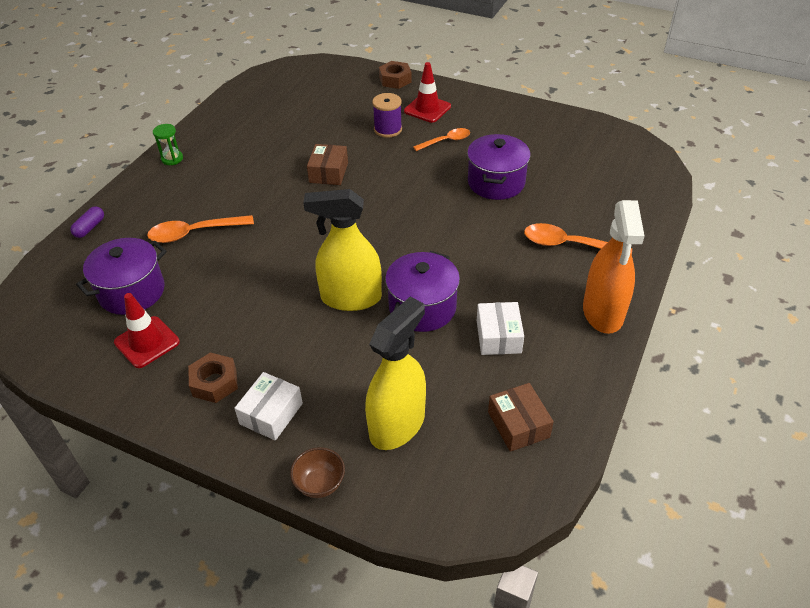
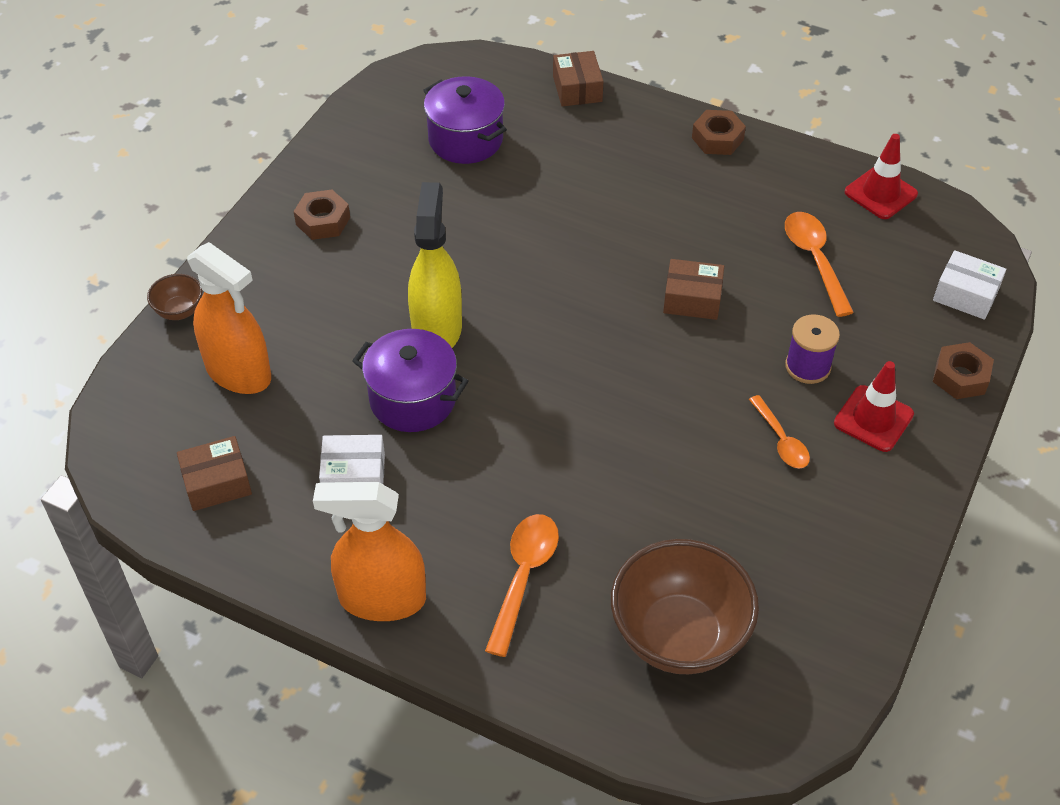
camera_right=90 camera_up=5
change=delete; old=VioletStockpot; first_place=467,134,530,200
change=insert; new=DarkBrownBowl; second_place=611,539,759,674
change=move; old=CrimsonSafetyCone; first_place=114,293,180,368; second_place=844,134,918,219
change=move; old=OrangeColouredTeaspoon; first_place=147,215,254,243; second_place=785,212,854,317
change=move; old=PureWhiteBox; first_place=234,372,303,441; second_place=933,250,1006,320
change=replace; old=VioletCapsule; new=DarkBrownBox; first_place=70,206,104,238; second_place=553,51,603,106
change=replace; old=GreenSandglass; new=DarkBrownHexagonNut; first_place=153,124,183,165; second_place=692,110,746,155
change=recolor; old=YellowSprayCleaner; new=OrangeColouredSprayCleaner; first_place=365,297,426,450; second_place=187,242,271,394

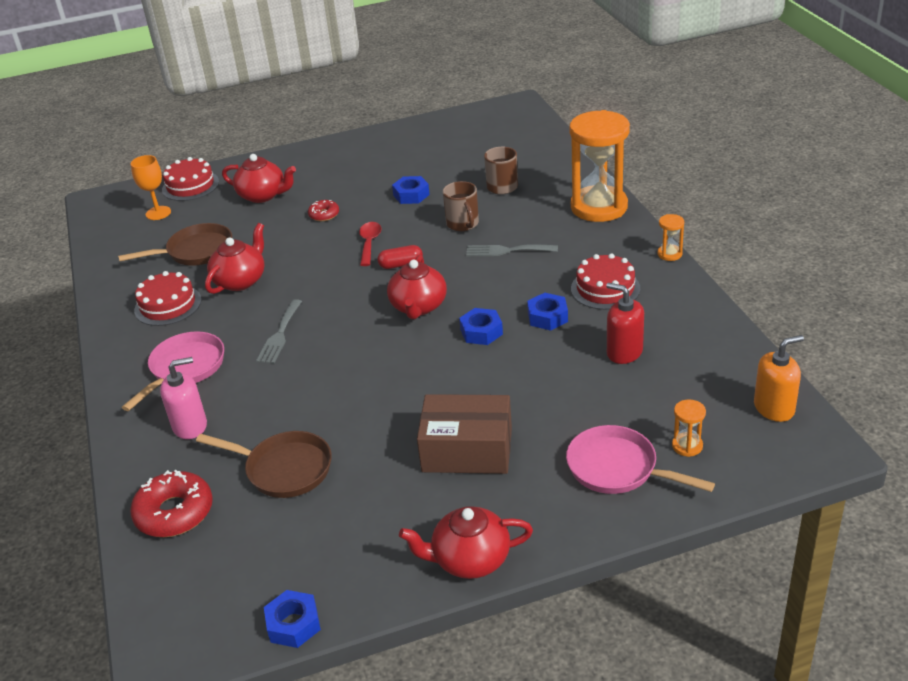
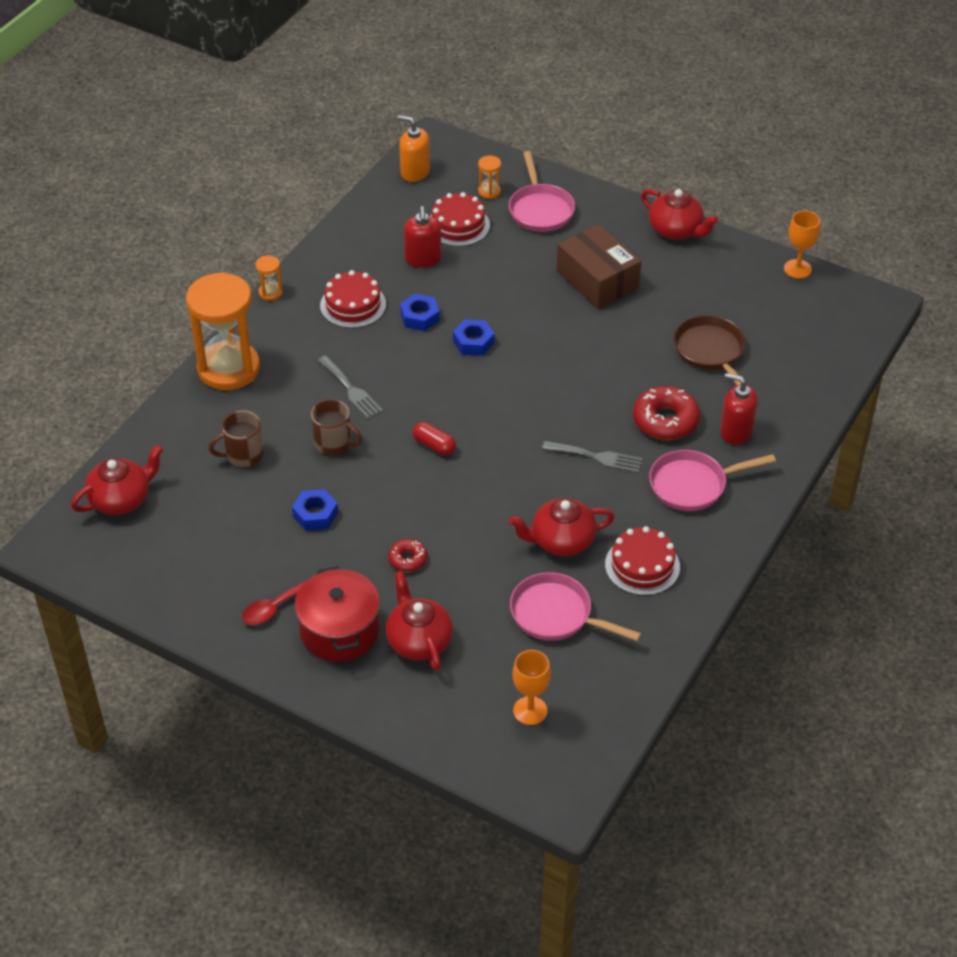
camera_right=-135 camera_up=10
change=insert; new=CrimsonStockpot; second_place=294,566,380,662
change=move; old=CrimsonDoughnut; first_place=130,470,213,537; second_place=633,386,700,440
change=move; old=CrimsonLayerCake; first_place=162,157,219,201; second_place=431,192,490,246
change=move; old=CrimsonTeaspoon; first_place=359,222,381,266; second_place=242,580,307,625
change=move; old=CrimsonTeapot; first_place=387,255,447,319; second_place=71,445,163,515
change=replace; old=BlueHexagonNut; new=OrangeColouredChalice; first_place=264,590,321,648; second_place=784,210,820,279
change=recolor; old=DarkBrownFryingPan; new=RosyFryingPan; first_place=118,223,232,266; second_place=510,572,641,641
change=recolor; old=RosySoapPump; new=CrimsonSoapPump; first_place=160,357,207,439; second_place=720,373,758,445
change=rotate; old=GrayDinnerFork; first_place=256,299,302,363; second_place=542,441,643,473; degrees=45
change=rotate; old=DarkBrownTeaMug; first_place=443,181,479,231; second_place=311,399,363,455; degrees=90

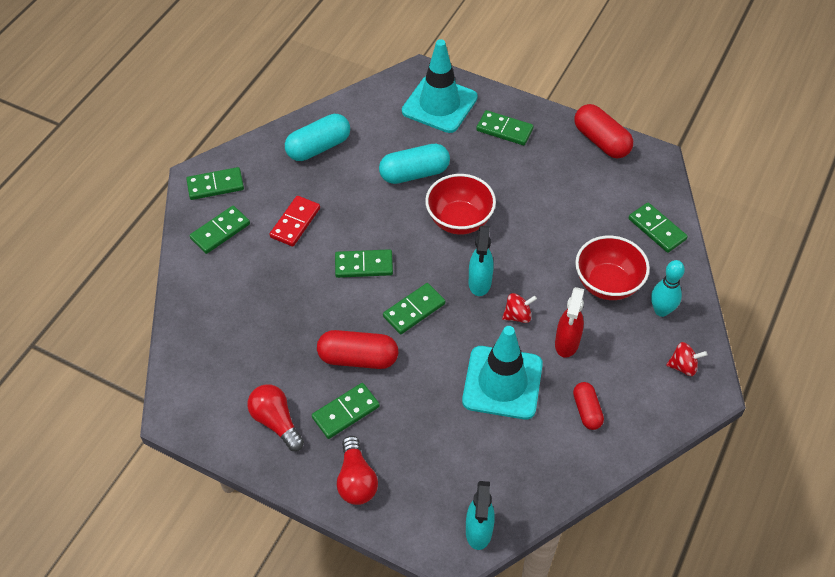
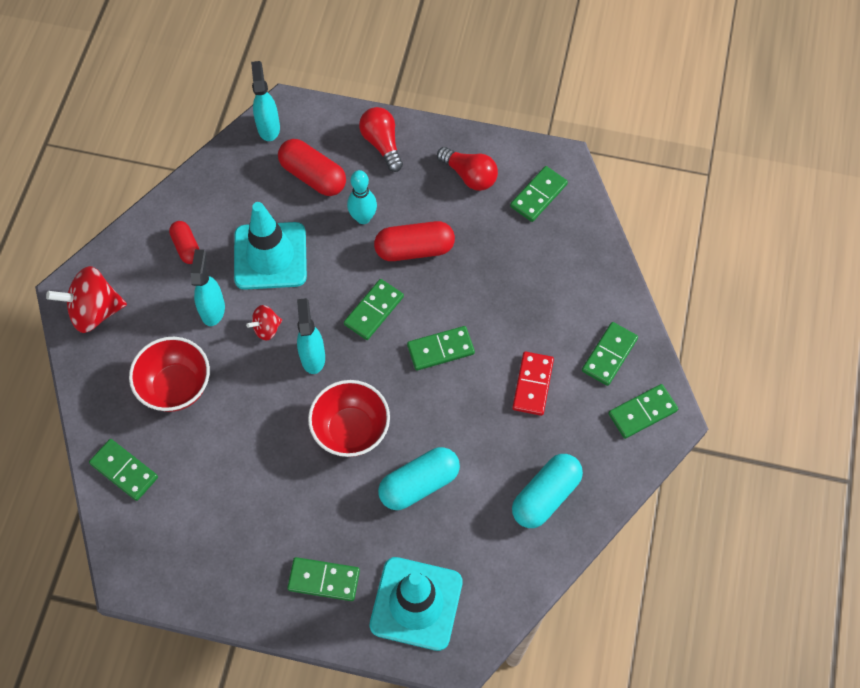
camera_right=165 camera_up=10
change=move; old=GreenDomino; first_place=312,383,380,439; second_place=510,166,568,222
change=move; old=CrimsonCapsule; first_place=574,104,633,159; second_place=278,139,346,196
change=move; old=TealBowlingPin; first_place=651,260,685,317; second_place=347,170,377,224
change=recolor; old=CrimsonSprayCleaner; new=TealSprayCleaner; first_place=555,287,585,358; second_place=191,249,225,326
change=resize; old=CrimsonWhirligig; first_place=666,342,708,376; second_place=46,266,127,333; factor=1.87

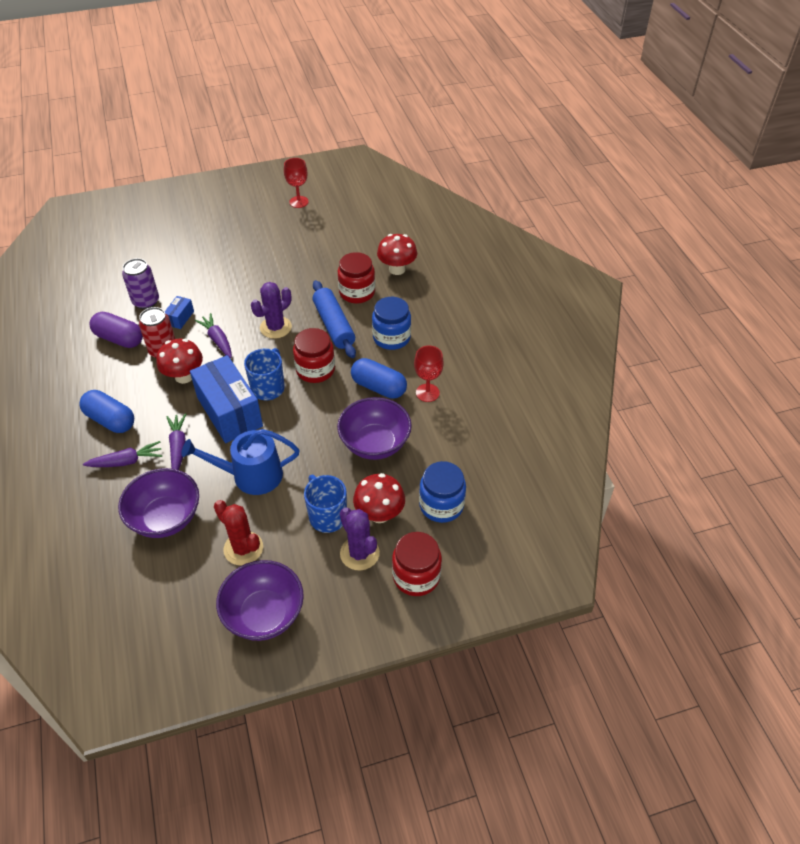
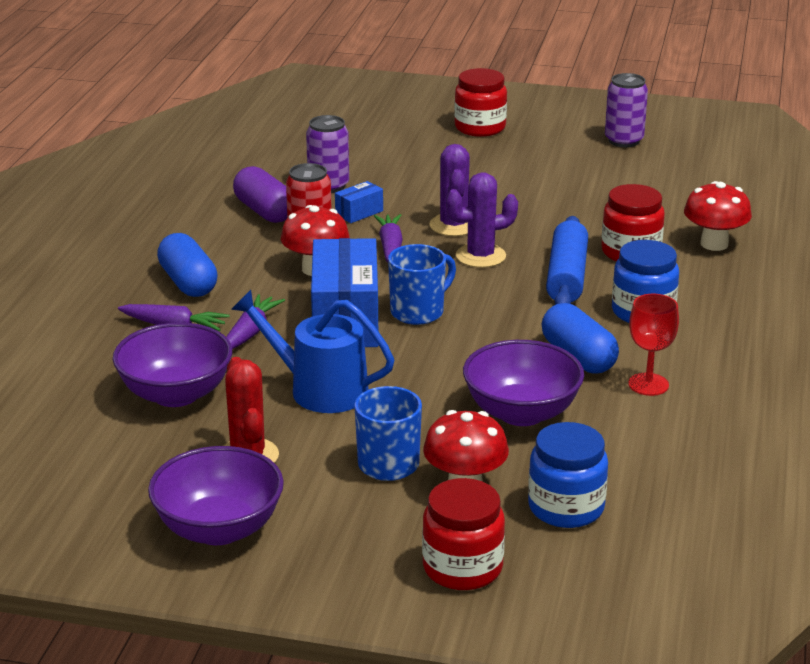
camera_right=30 camera_up=-20
change=move; old=CrimsonJamJar; first_place=293,328,335,383; second_place=454,68,507,137
change=move; old=VioletCactus; first_place=340,507,380,570; second_place=429,144,470,236
change=replace; old=CrimsonChalice; new=VioletSodaCan; first_place=284,158,309,208; second_place=605,73,648,147

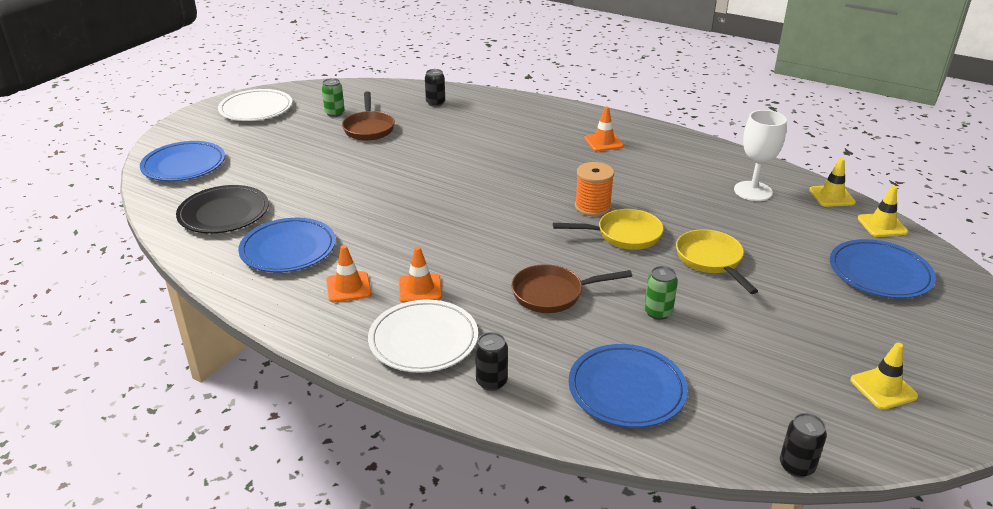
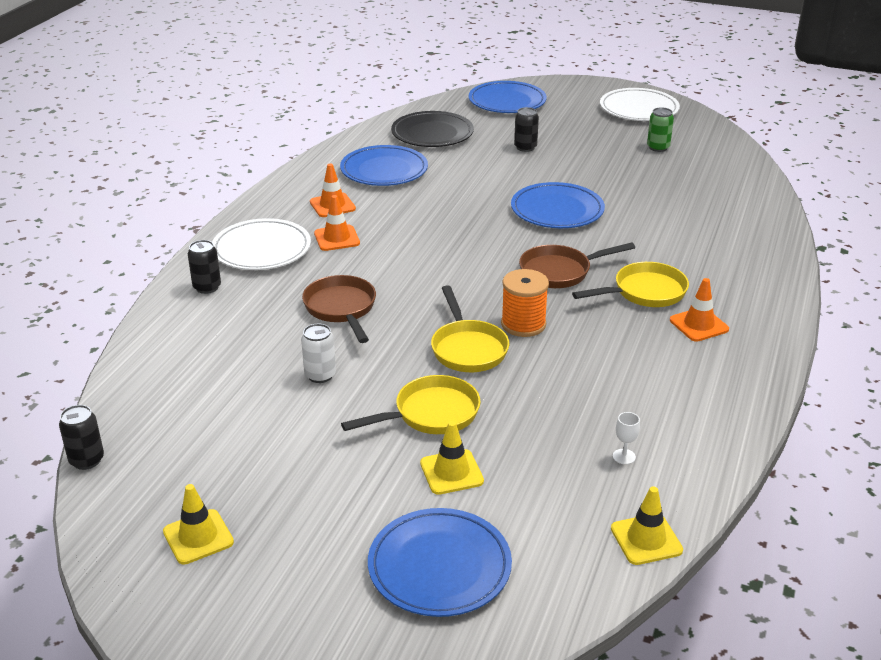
camera_right=80 camera_up=0
change=insert; new=YellowFryingPan; second_place=572,262,689,307
change=move; old=DarkBrownFryingPan; first_place=342,92,395,141; second_place=519,242,635,288
change=move; old=BlackSodaCan; first_place=425,69,445,107; second_place=514,107,539,152
change=move; old=BlueFlatDish; first_place=569,344,688,428; second_place=511,182,605,228
change=move; old=YellowSafetyCone; first_place=857,186,908,237; second_place=420,421,484,495
change=recolor; old=GreenSodaCan; new=PureWhiteSodaCan; first_place=644,266,678,320; second_place=301,324,336,383
change=resize; old=PureWhiteChalice; first_place=734,110,787,201; second_place=613,412,640,465; factor=0.41

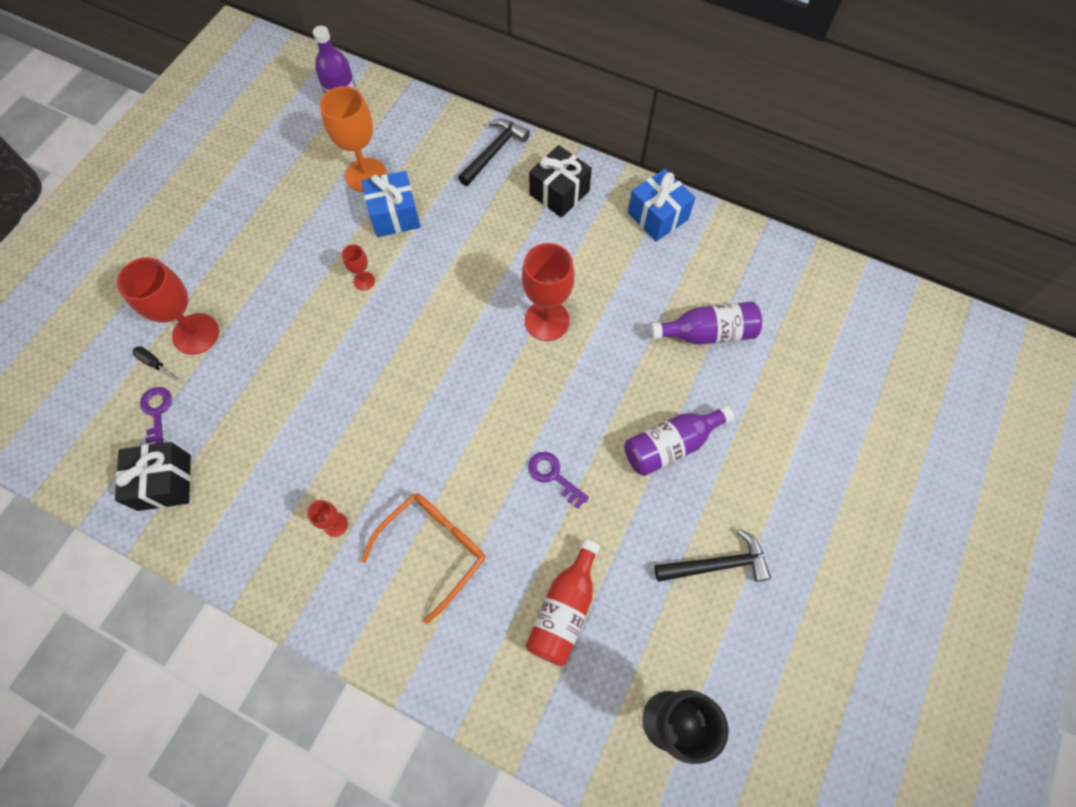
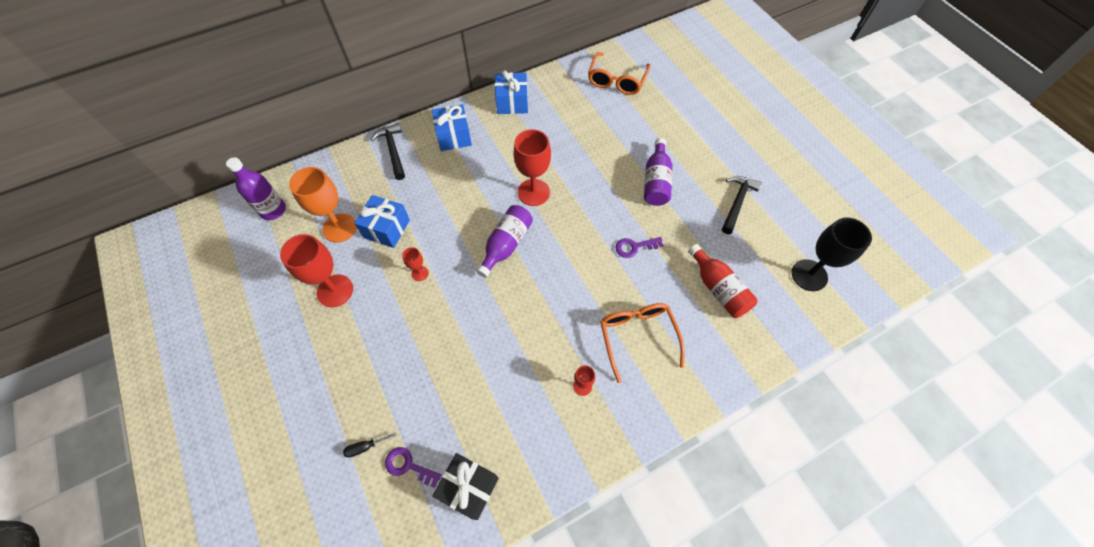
camera_right=-55 camera_up=-5
change=insert; new=OrangeColouredSpectacles; second_place=588,52,651,95
change=move; old=CrimsonChalice; first_place=117,257,219,355; second_place=280,234,353,307
change=move; old=VioletFlask; first_place=651,301,762,345; second_place=476,205,533,278
change=recolor; old=BlackGift; new=BlueGift; first_place=529,145,592,218; second_place=432,104,472,151

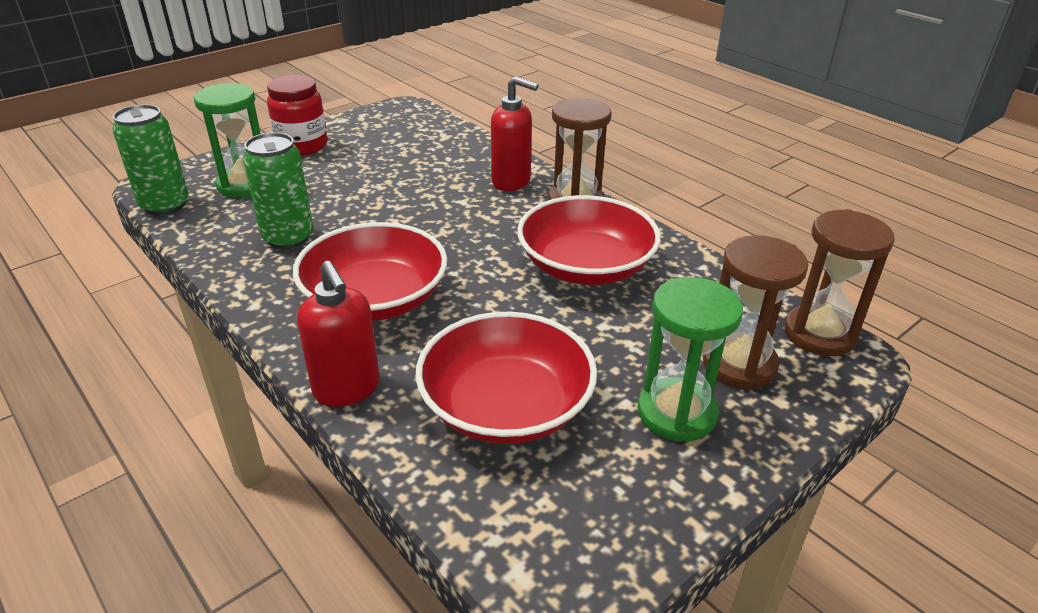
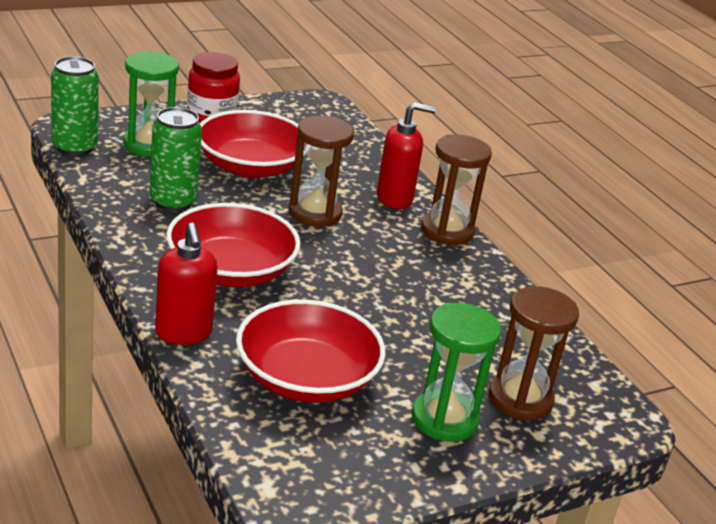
camera_right=10 camera_up=-5
change=move; old=CrimsonBowl; first_place=517,195,661,285; second_place=200,110,306,178
change=move; old=DarkBrownSandglass; first_place=785,209,895,356; second_place=288,116,354,227
change=rotate; old=CrimsonSoapPump; first_place=491,76,538,191; second_place=377,102,436,209; degrees=-45

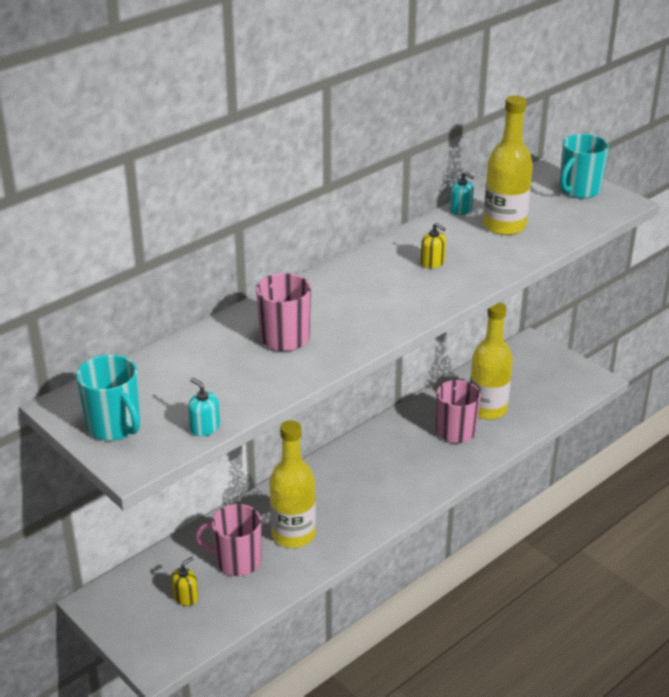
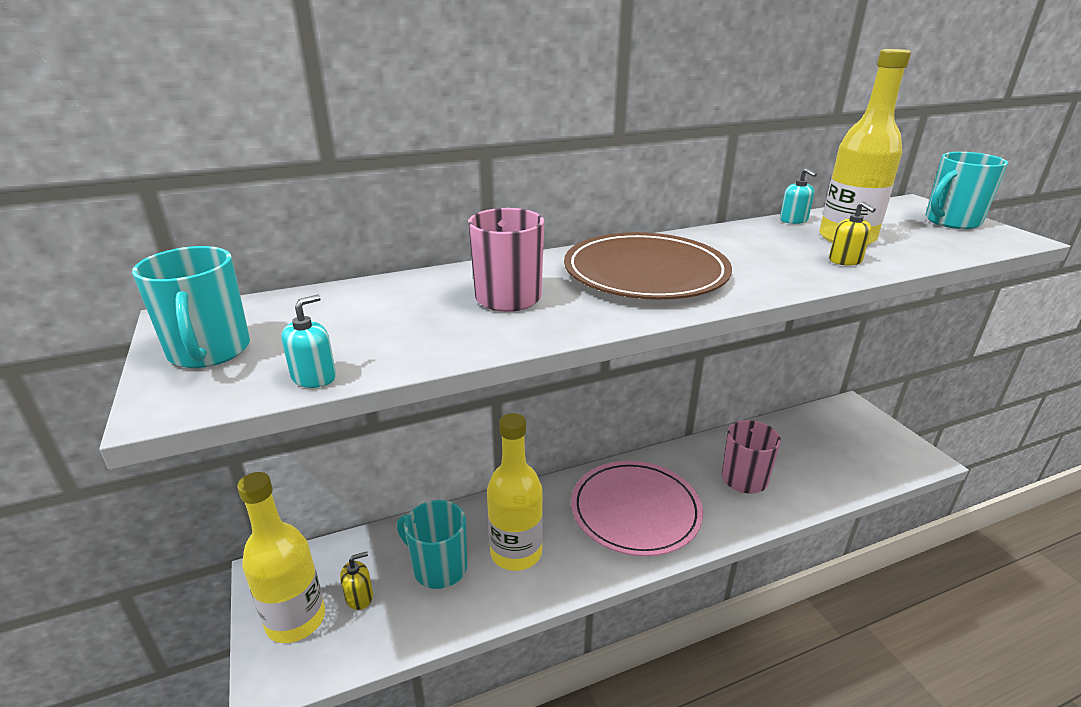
camera_right=20 camera_up=-5
change=insert; new=DarkBrownFlatDish; second_place=564,232,732,300
change=insert; new=RosyFlatDish; second_place=571,461,703,556
change=move; old=YellowSoapPump; first_place=421,222,446,269; second_place=829,202,876,265
change=move; old=YellowFlask; first_place=470,302,513,420; second_place=237,472,325,643
change=recolor; old=RosyTeaMug; new=TealTeaMug; first_place=195,504,262,576; second_place=397,500,467,589
change=rotate; old=TealSoapPump; first_place=188,378,220,437; second_place=281,294,336,388; degrees=60

